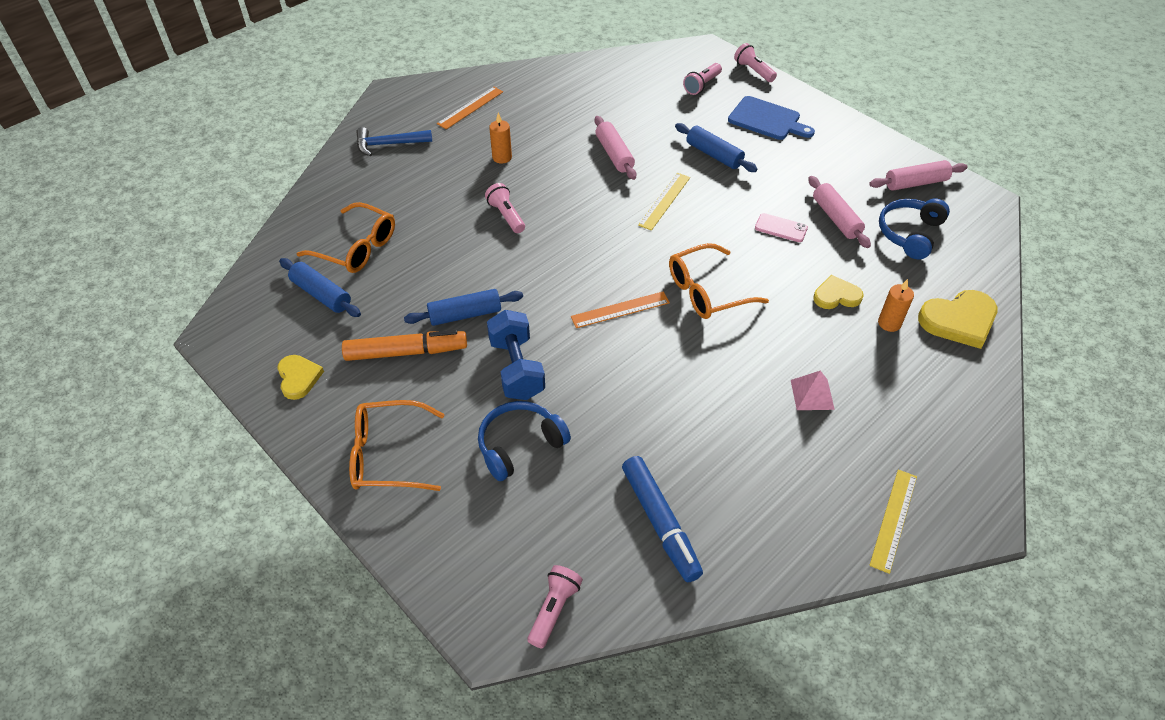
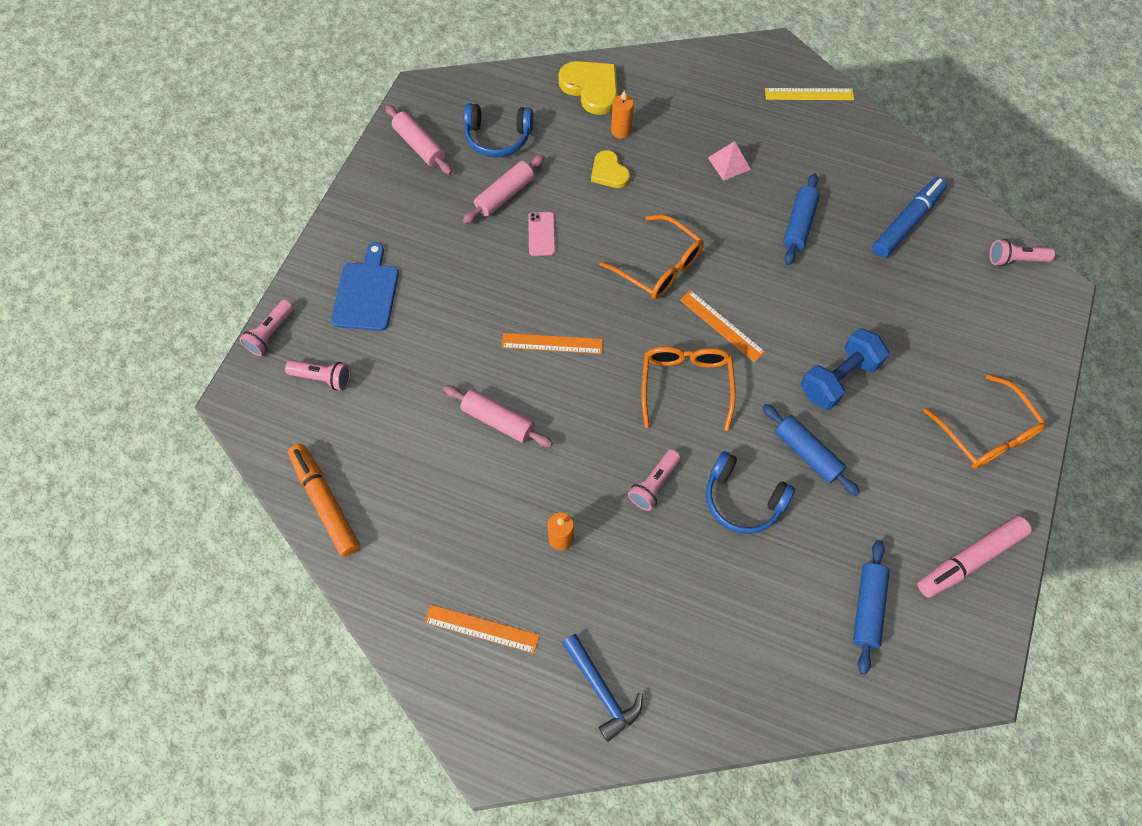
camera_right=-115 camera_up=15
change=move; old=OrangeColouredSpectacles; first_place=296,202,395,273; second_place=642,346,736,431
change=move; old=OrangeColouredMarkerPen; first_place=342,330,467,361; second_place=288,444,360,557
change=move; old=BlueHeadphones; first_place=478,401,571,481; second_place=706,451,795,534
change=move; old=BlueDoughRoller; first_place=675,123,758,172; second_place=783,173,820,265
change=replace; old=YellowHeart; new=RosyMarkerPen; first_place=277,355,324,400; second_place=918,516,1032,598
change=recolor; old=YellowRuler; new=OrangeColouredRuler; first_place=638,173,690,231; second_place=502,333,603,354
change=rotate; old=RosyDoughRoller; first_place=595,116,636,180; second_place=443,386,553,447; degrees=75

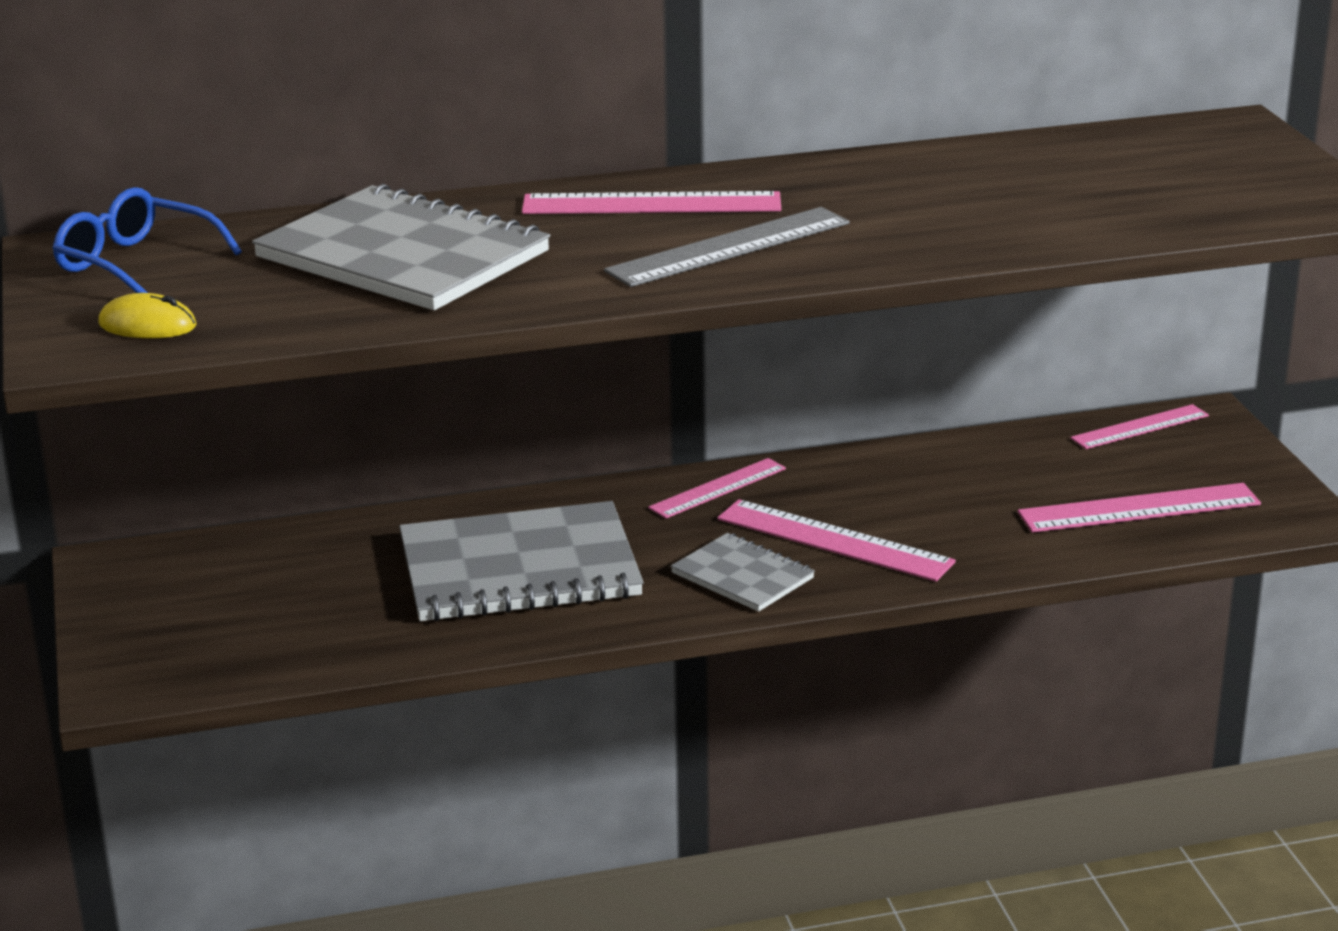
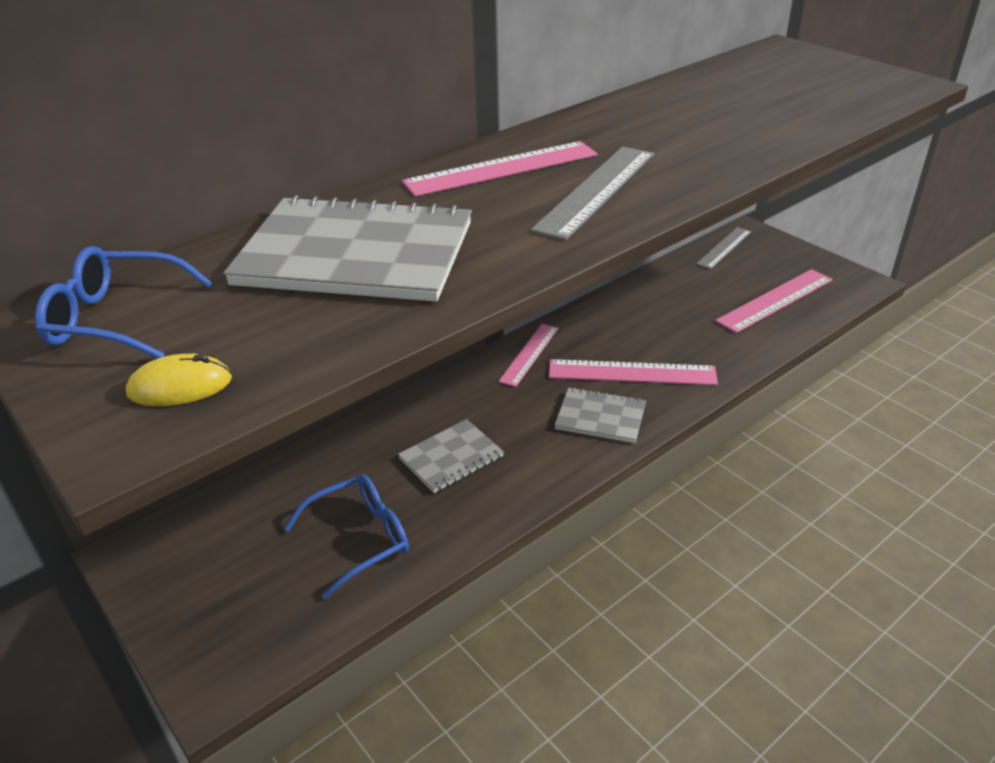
camera_right=-25 camera_up=10
change=insert; new=BlueSpectacles; second_place=284,474,409,599
change=recolor; old=RosyRuler; new=GrayRuler; first_place=1070,404,1209,449; second_place=696,227,751,269
change=resize; old=GrayExerciseBook; first_place=399,501,644,621; second_place=398,419,504,493; factor=0.52

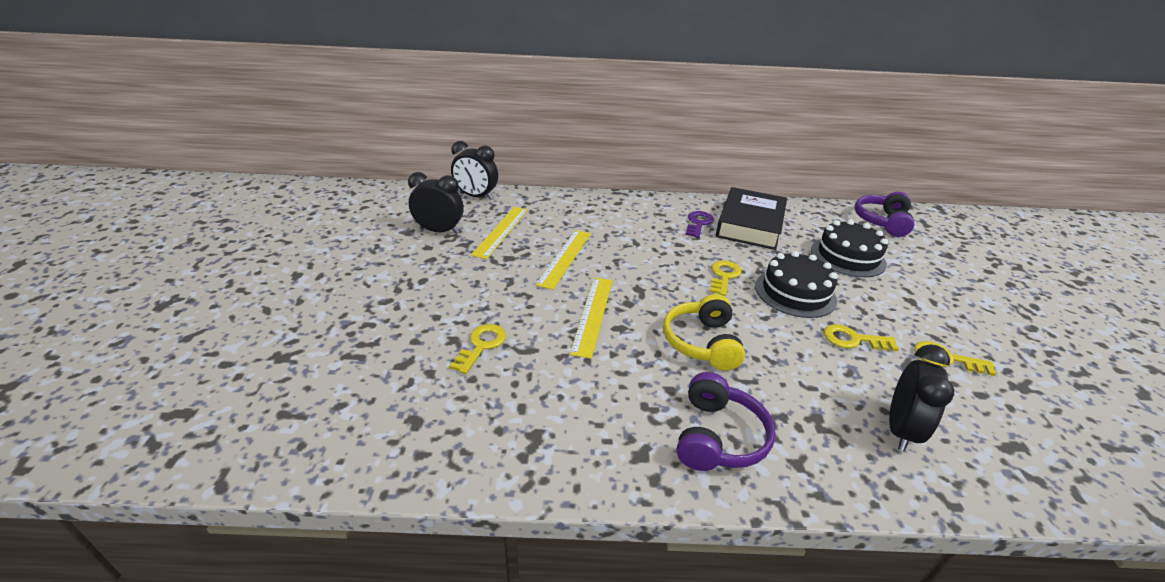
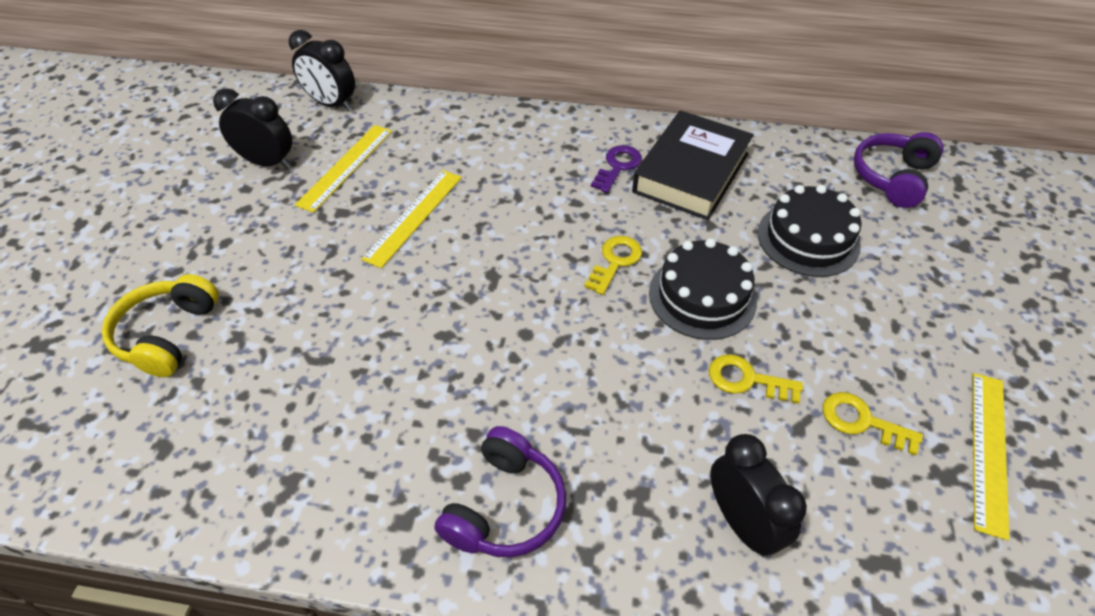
camera_right=10 camera_up=15
change=delete; old=YellowLatchkey; first_place=449,324,506,374
change=move; old=YellowRuler; first_place=570,277,612,359; second_place=972,373,1010,541
change=move; old=YellowHeadphones; first_place=663,294,745,371; second_place=102,274,219,377
change=rotate; old=BlackAlarmClock; first_place=889,344,954,451; second_place=710,434,807,557; degrees=-60

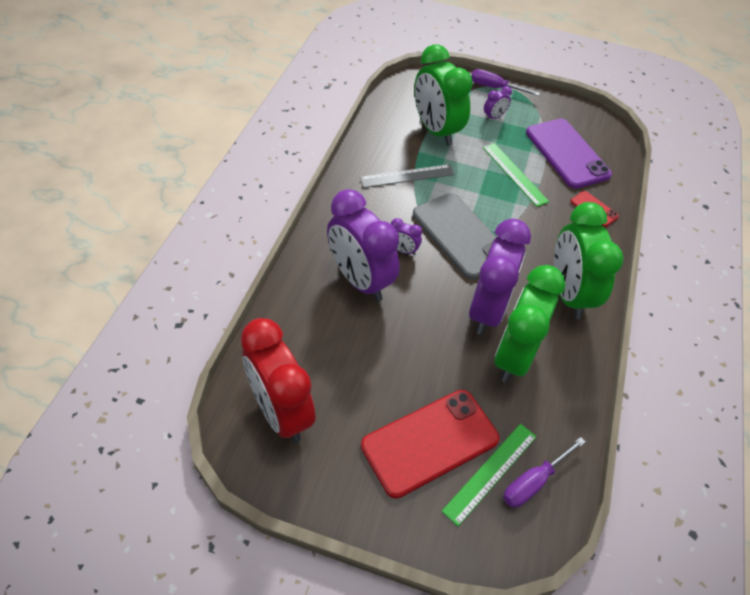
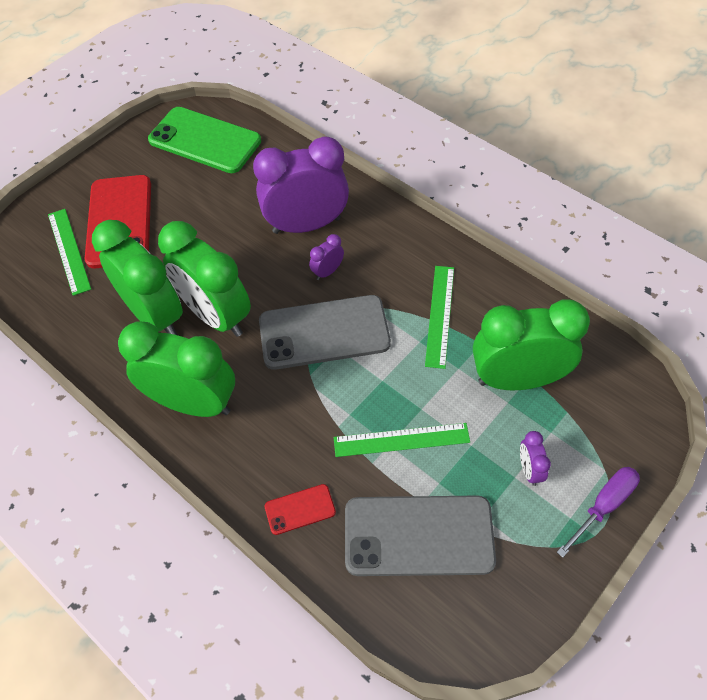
camera_right=120 camera_up=5
change=delete; old=VioletHandScrewdriver; first_place=503,437,586,508
change=replace; old=CrimsonAlarmClock; new=GreenSmartphone; first_place=241,318,316,443; second_place=148,107,261,173
change=recolor; old=GrayRuler; new=GreenRuler; first_place=360,164,455,188; second_place=425,266,454,369
change=recolor; old=VioletAlarmClock; new=GreenAlarmClock; first_place=469,219,531,335; second_place=158,221,251,337
change=recolor; old=VioletSmartphone; new=GraySmartphone; first_place=526,118,612,189; second_place=345,495,496,576

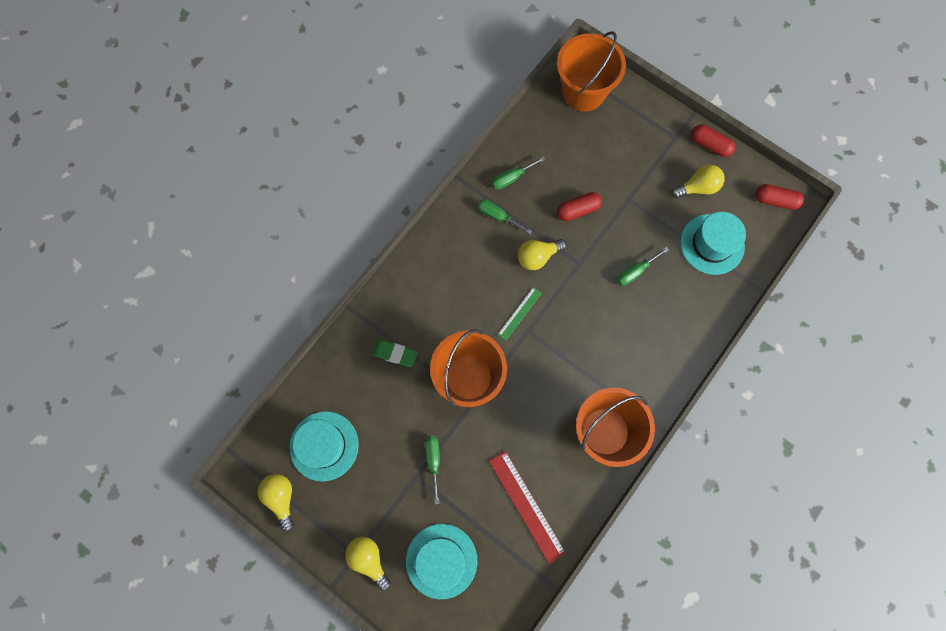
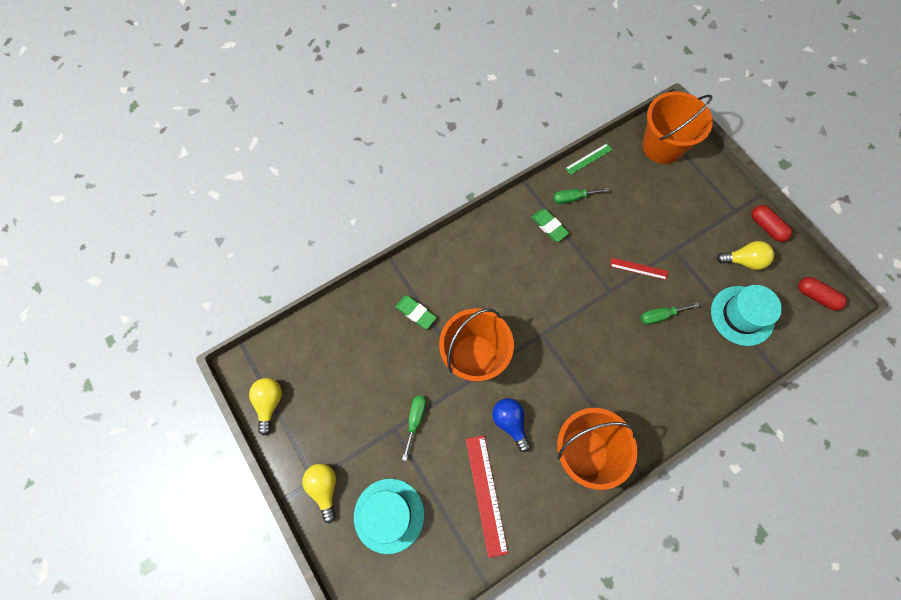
camera_right=20 camera_up=-5
change=delete; old=TealHat; first_place=289,411,359,481
change=delete; old=YellowBulb; first_place=518,239,567,270
change=delete; old=CrimsonCapsule; first_place=557,192,602,221
change=insert; new=BlueBulb; second_place=492,398,530,452
change=insert; new=CrimsonRuler; second_place=610,258,668,280
change=move; old=GreenRuler; first_place=498,287,542,340; second_place=565,143,613,175
change=replace; old=GreenHandScrewdriver; new=GreenPencilEraser; first_place=477,199,532,234; second_place=531,209,569,242

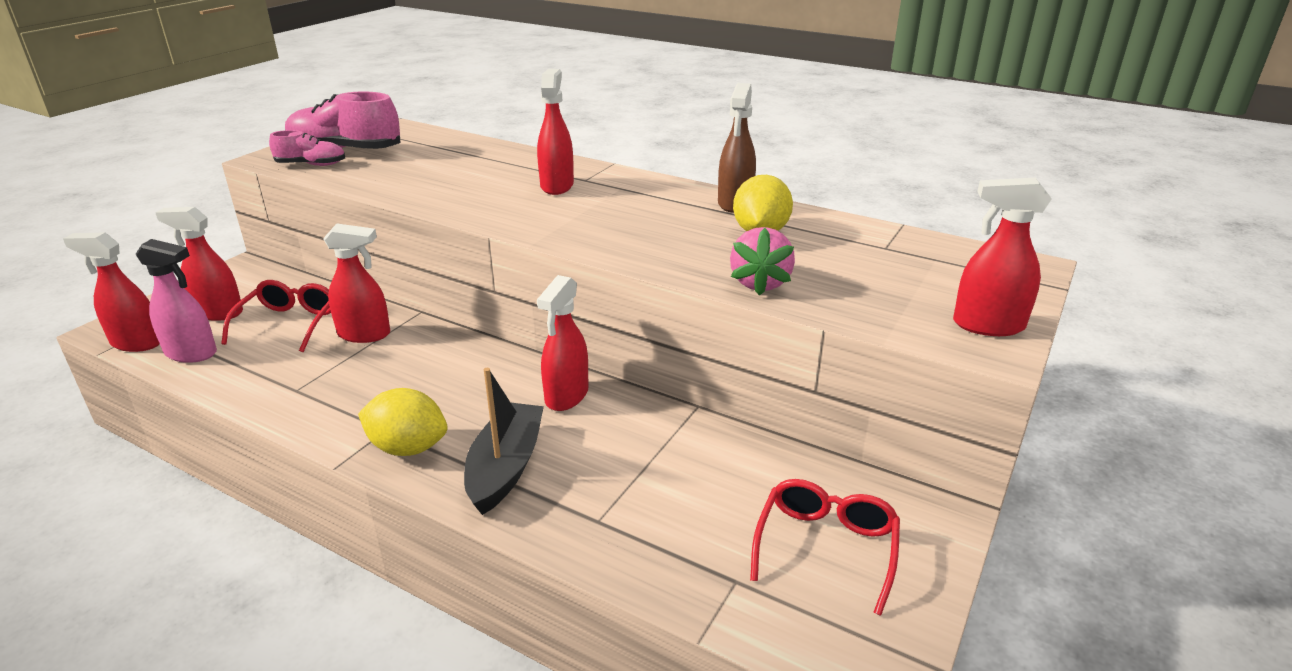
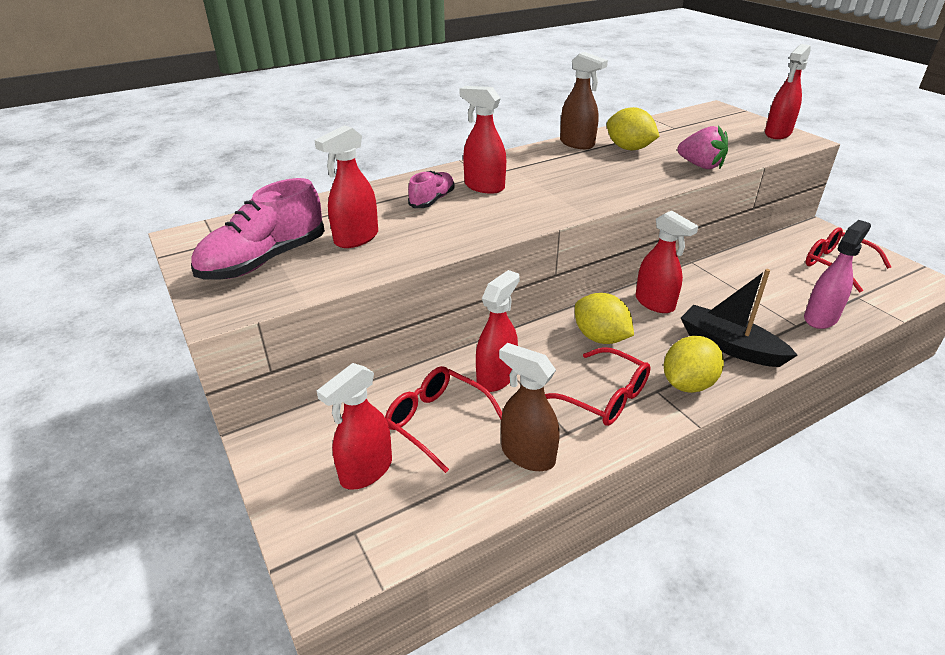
camera_right=-60 camera_up=5
change=insert; new=DarkBrownSprayCleaner; second_place=499,343,560,471
change=insert; new=CrimsonSpectacles; second_place=545,348,651,426
change=insert; new=YellowCitrusFruit; second_place=575,293,634,344
change=move; old=CrimsonSprayCleaner; first_place=63,232,160,352; second_place=314,125,378,248
change=move; old=RosySprayCleaner; first_place=136,239,217,363; second_place=804,220,871,329
change=move; old=RosySneaker; first_place=269,130,345,166; second_place=408,171,455,208

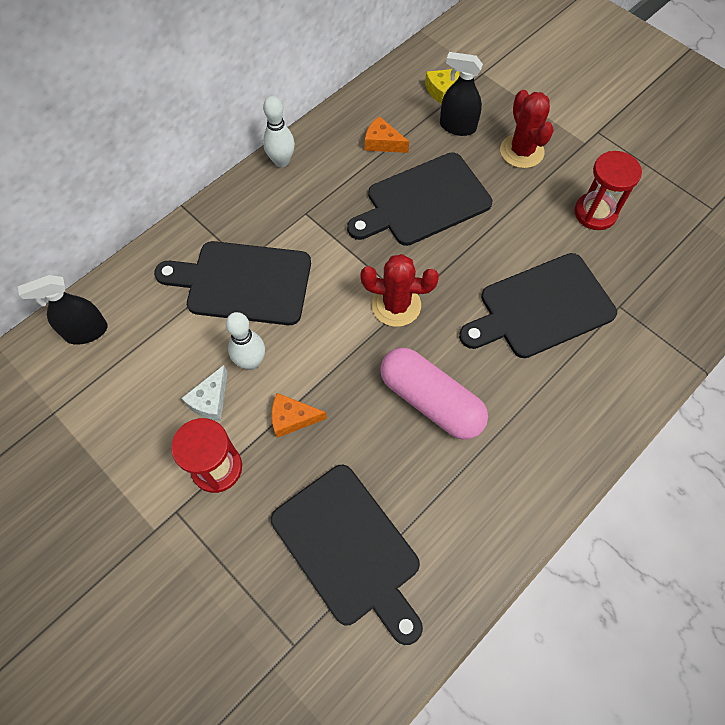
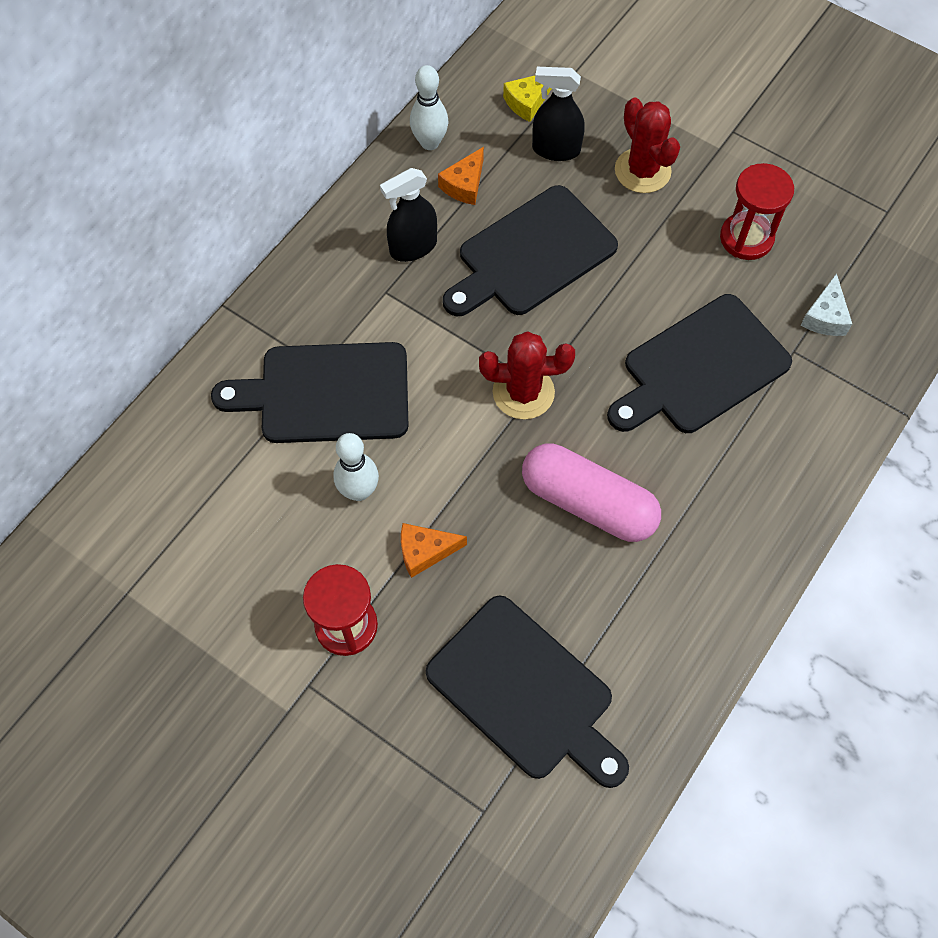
camera_right=-10 camera_up=0
change=move; old=BlackSprayCleaner; first_place=18,275,108,345; second_place=380,168,437,262
change=move; old=PureWhiteCheeseWedge; first_place=182,365,228,421; second_place=800,273,852,336
change=move; old=PureWhiteBowlingPin; first_place=263,96,295,167; second_place=410,65,448,150
change=rotate; old=OrangeColouredCheeseWedge; first_place=365,116,409,153; second_place=438,147,484,205; degrees=-75

